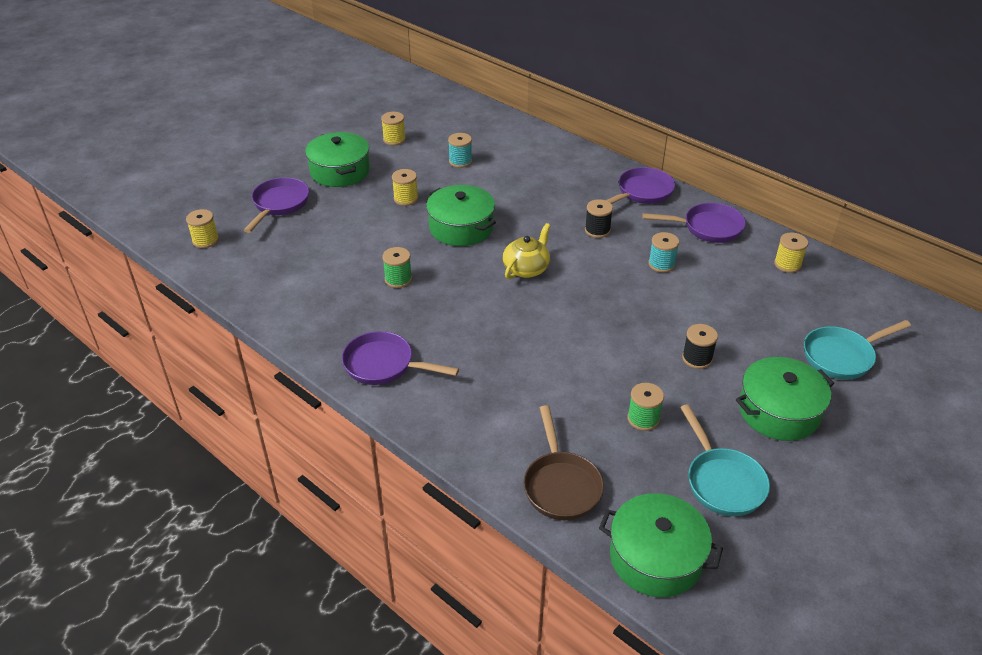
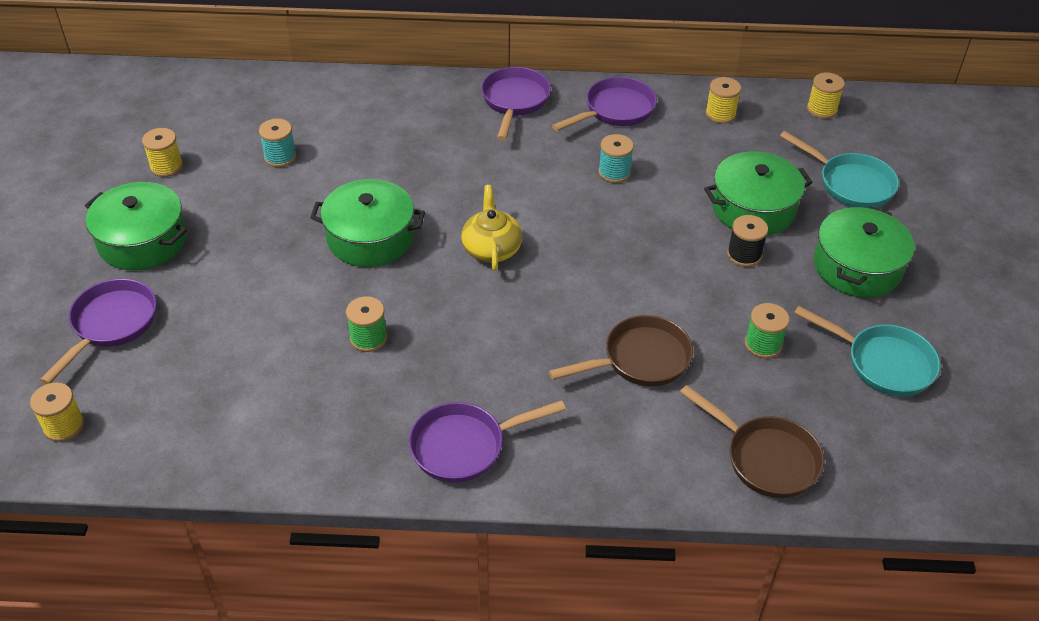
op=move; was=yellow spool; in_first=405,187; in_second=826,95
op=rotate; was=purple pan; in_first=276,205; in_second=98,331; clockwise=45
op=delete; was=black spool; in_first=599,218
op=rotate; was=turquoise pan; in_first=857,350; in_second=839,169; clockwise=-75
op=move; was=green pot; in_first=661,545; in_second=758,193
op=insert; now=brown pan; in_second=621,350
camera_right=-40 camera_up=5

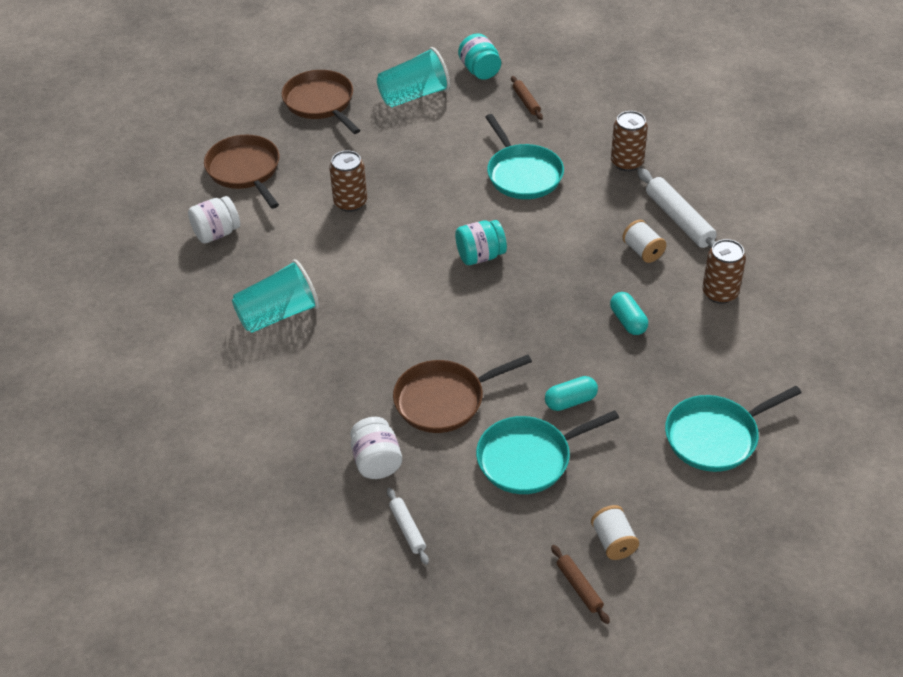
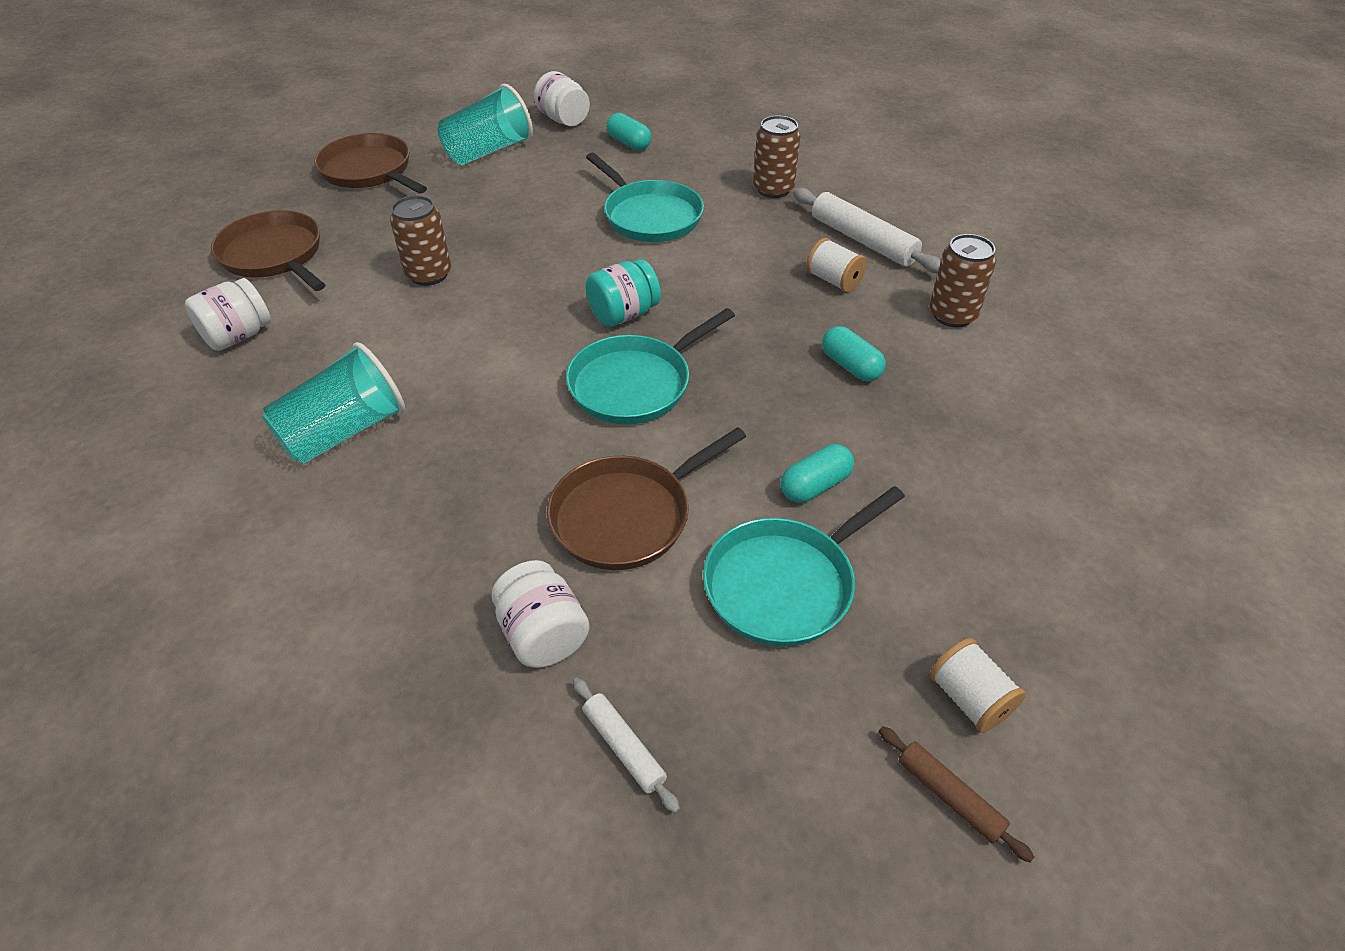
op=recolor; was=turquoise jar; now=white jar; in_first=479,56; in_second=562,98
op=replace; was=brown rolling pin; now=turquoise capsule; in_first=527,98; in_second=629,132
op=move; was=turquoise pan; in_first=733,429; in_second=650,366
camera_right=-15 camera_up=0

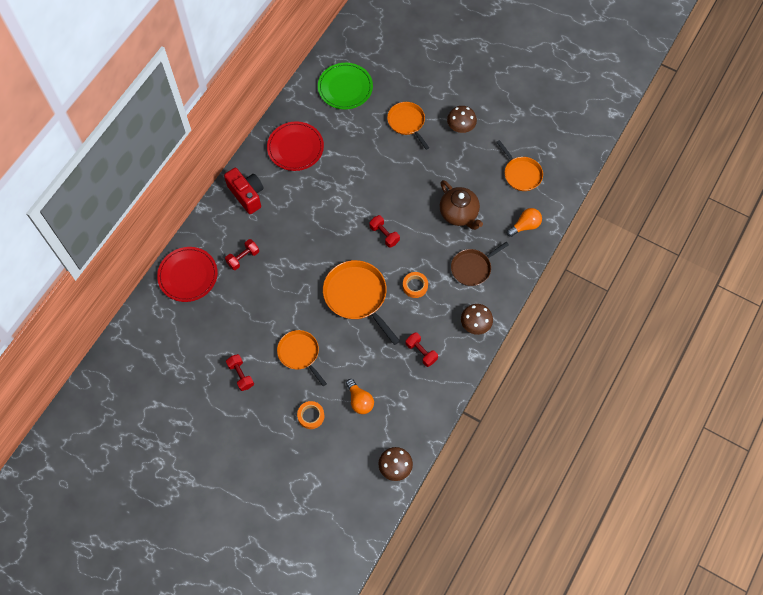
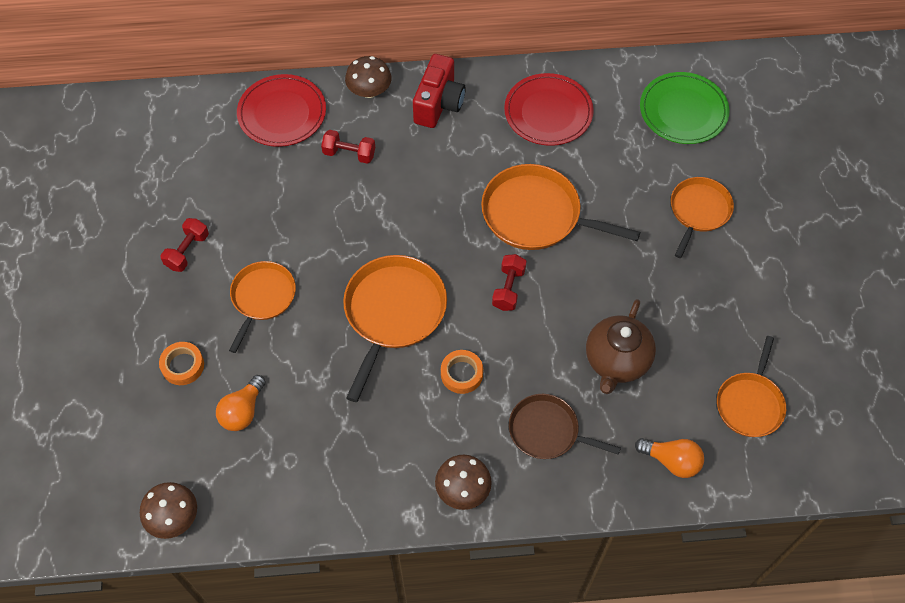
op=move; was=brown mushroom; in_first=462,119; in_second=368,77
op=delete; was=red dumbbell; in_first=422,349
op=insert; now=orange pan; in_second=560,207
camera_right=55 camera_up=-5

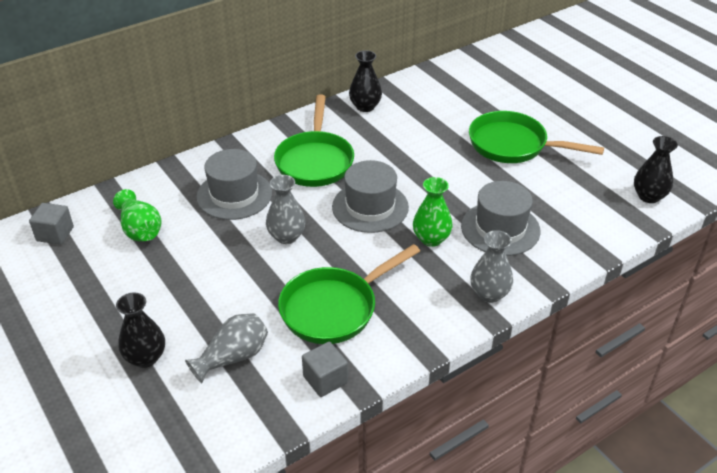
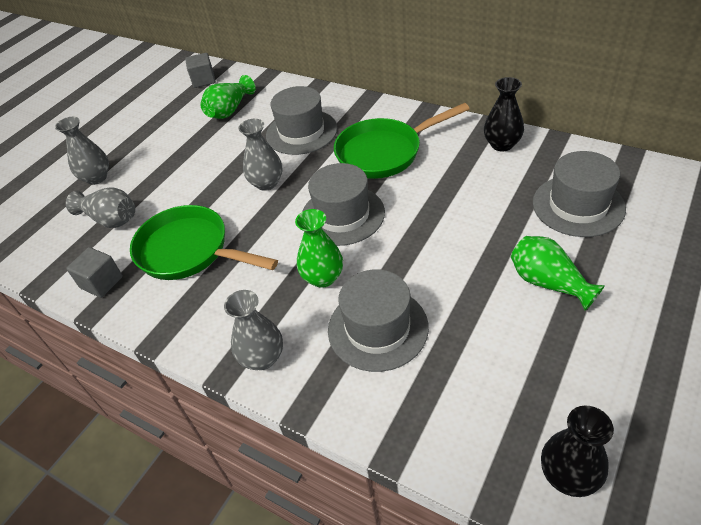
op=replace; was=green pan; now=green vase; in_first=536,137; in_second=558,273
op=recolor; was=black vase; now=grey vase; in_first=140,330; in_second=82,151
op=insert; now=grey hat; in_second=579,194
camera_right=70 camera_up=5

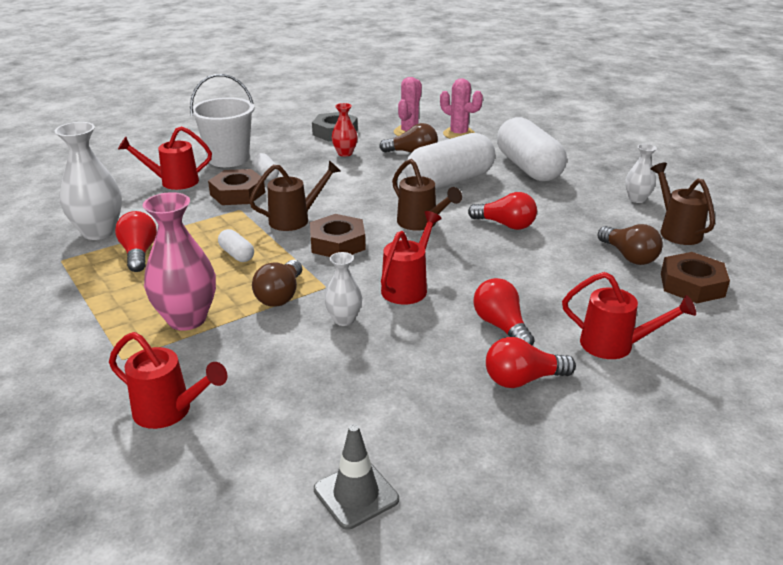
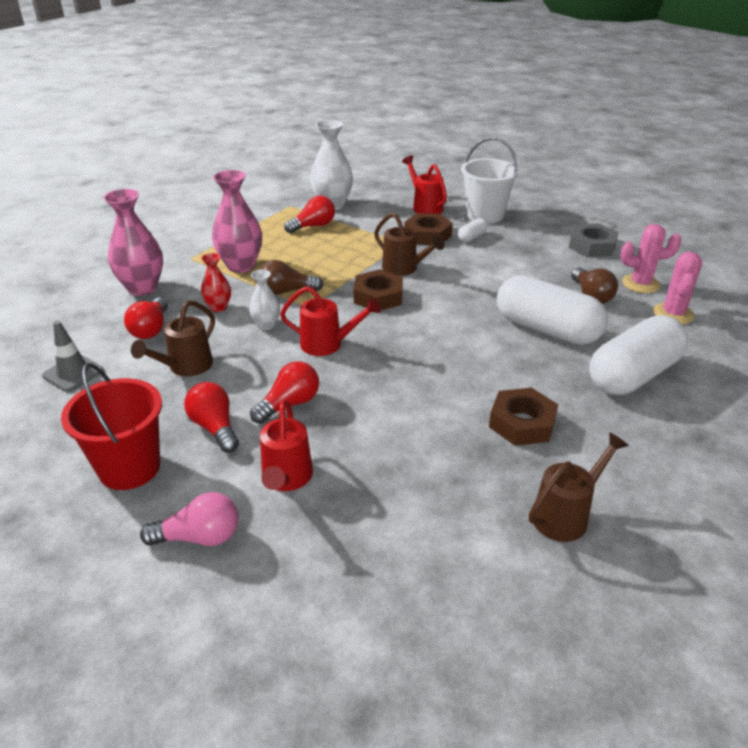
op=move; was=red vase; in_first=345,130; in_second=216,282
op=delete; was=white vase; in_first=641,173
op=move; was=brown watering can; in_first=427,195; in_second=173,338
op=move; was=red light bulb; in_first=502,211; in_second=146,318
op=delete; was=brown light bulb; in_first=630,244
op=delete; was=white capsule; in_first=236,245
op=move; was=brown nut; in_first=695,277; in_second=523,417
op=replace; was=red watering can; now=pink vase; in_first=168,380; in_second=133,242
op=insert; now=red bucket; in_second=111,426
op=insert; now=pink light bulb; in_second=189,519
camera_right=70 camera_up=5

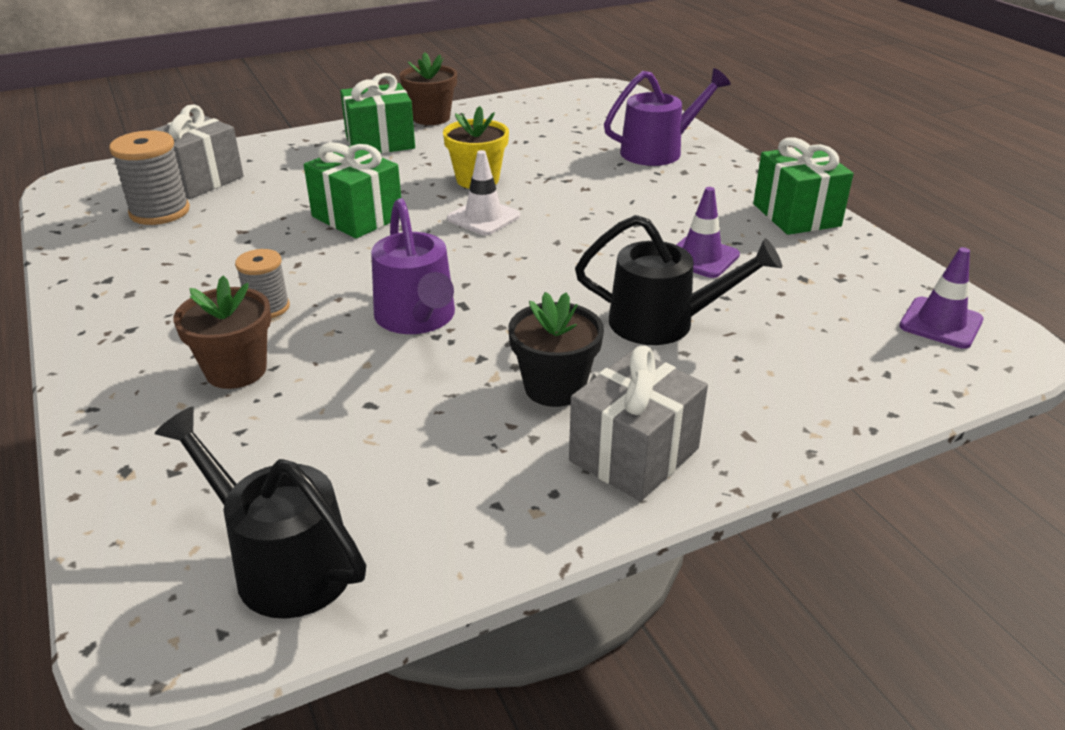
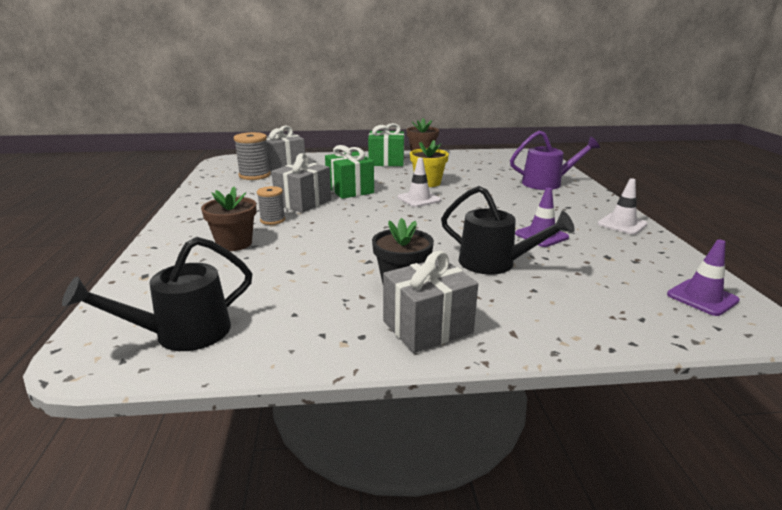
op=replace; was=green gift; now=white traffic cone; in_first=803,186; in_second=623,206
op=delete; was=purple watering can; in_first=413,266
op=rotate; was=black watering can; in_first=260,513; in_second=157,294; clockwise=-90
op=insert; now=grey gift; in_second=301,183
camera_right=20 camera_up=-10

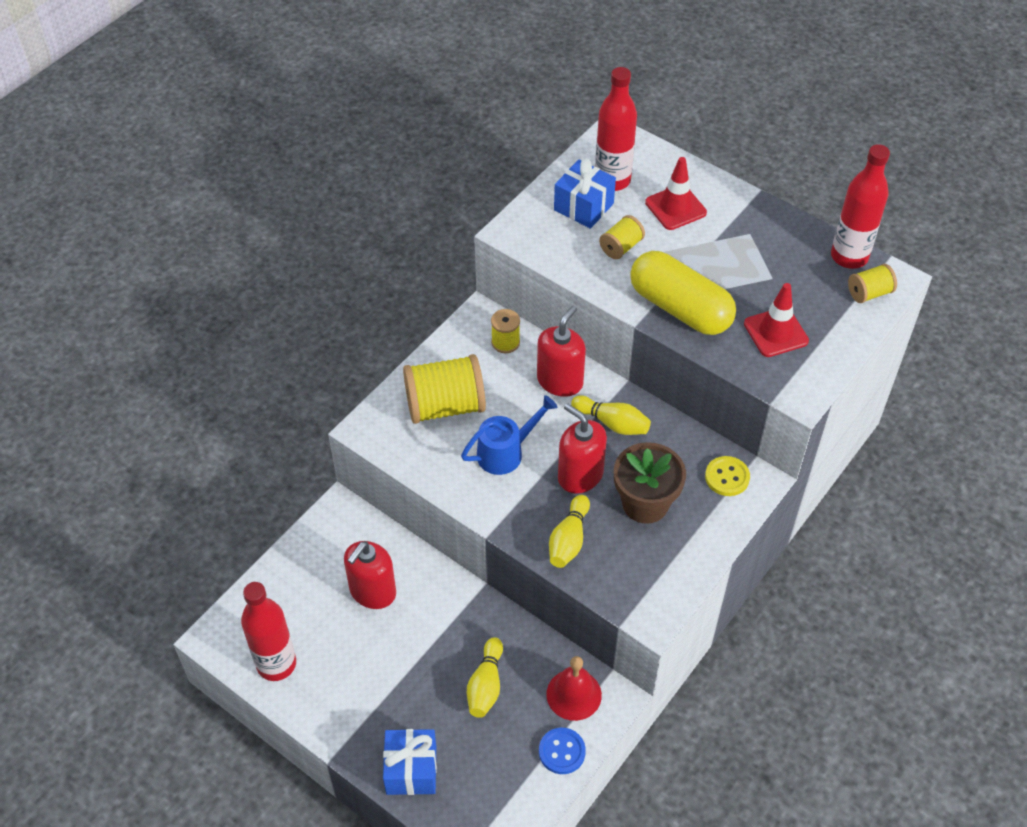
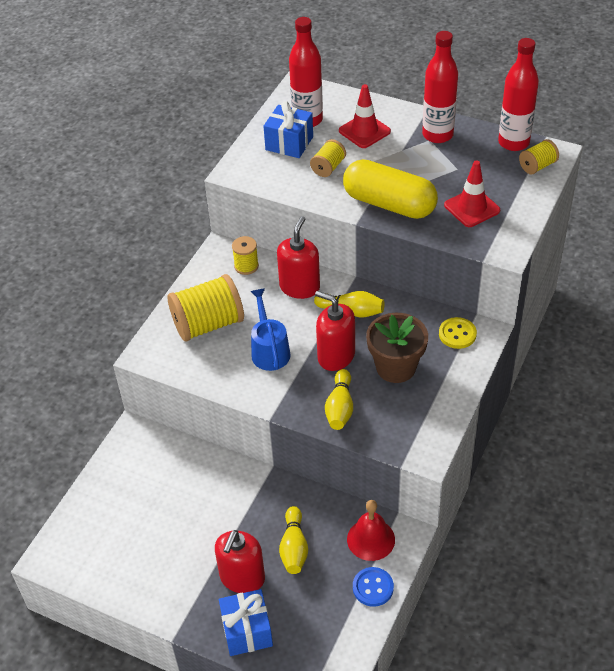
op=rotate; was=blue watering can; in_first=509,435; in_second=270,329; clockwise=-60
op=move; was=red soap dispenser; in_first=370,575; in_second=240,561
op=move; was=red bottle; in_first=268,631; in_second=440,87
camera_right=-10 camera_up=-5

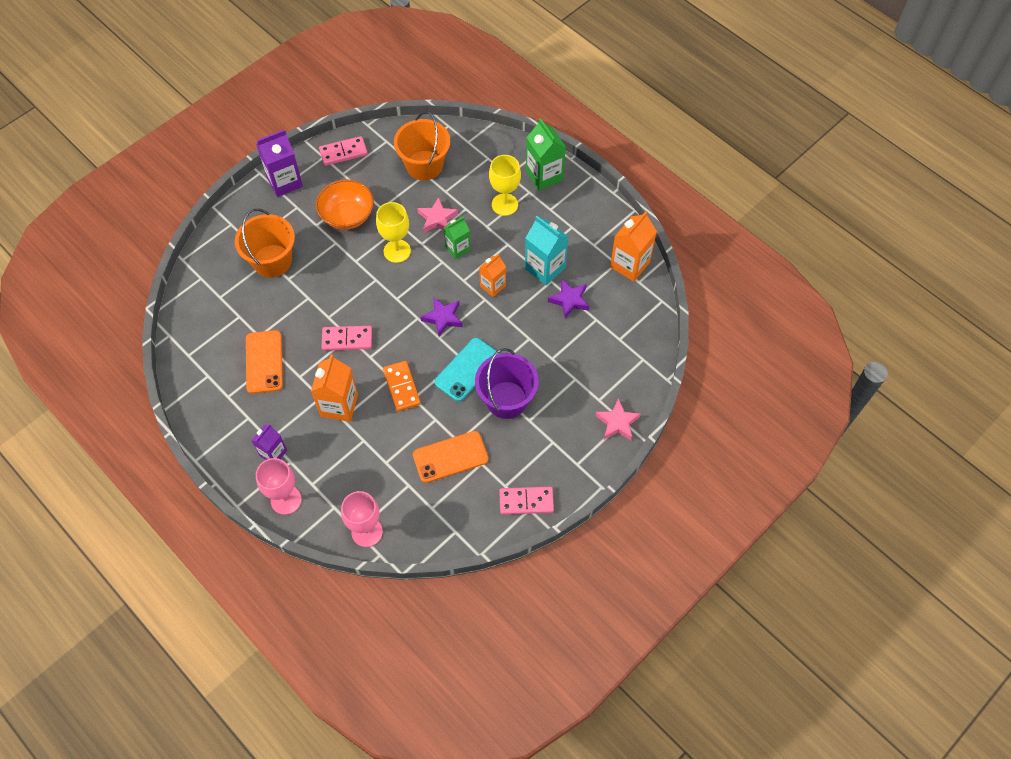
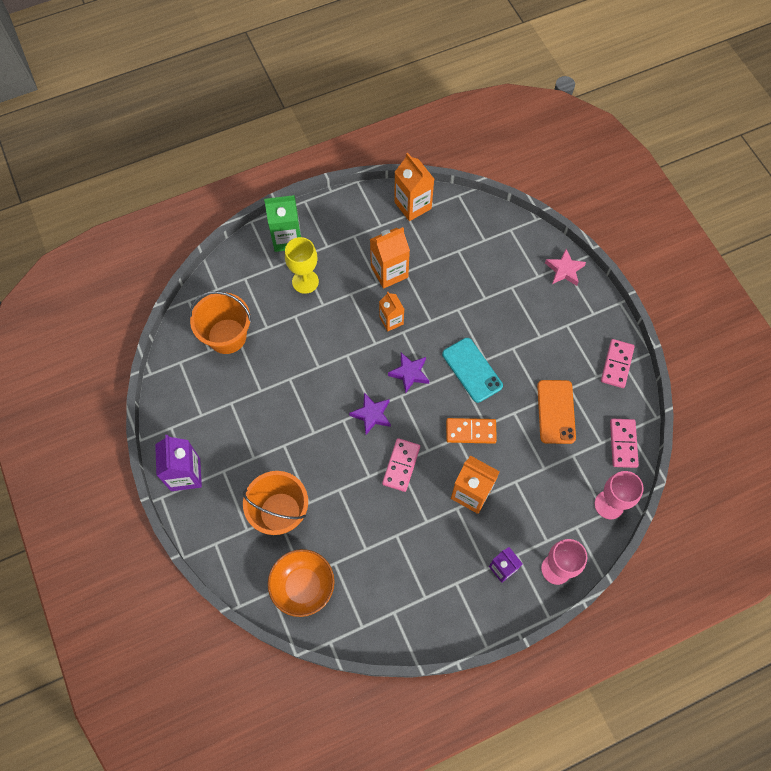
op=move; was=pink domino; in_first=343,151; in_second=624,443
op=move; was=orange bowl; in_first=345,205; in_second=301,583
op=delete; was=pink star; in_first=437,215
op=delete; was=yellow goblet; in_first=393,232
op=recolor; was=turquoise carton; now=orange carton; in_first=546,250; in_second=390,258
op=delete; was=green carton; in_first=456,238
op=move; was=purple star; in_first=568,299; in_second=370,414
op=delete; was=orange phone; in_first=264,362
op=delete; was=purple bucket; in_first=507,383
camera_right=-70 camera_up=5

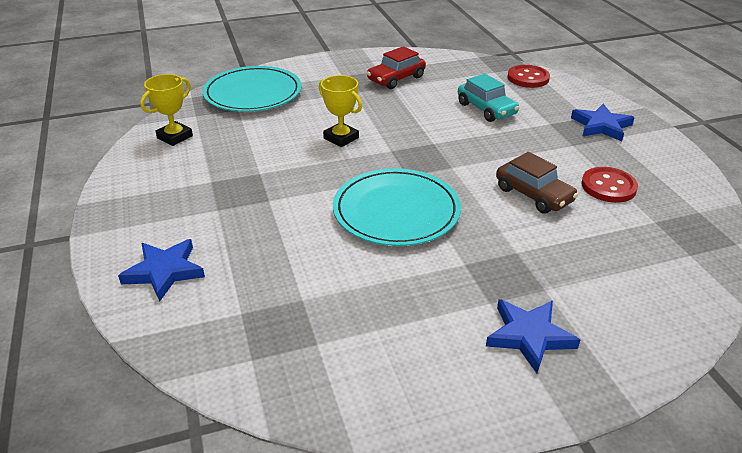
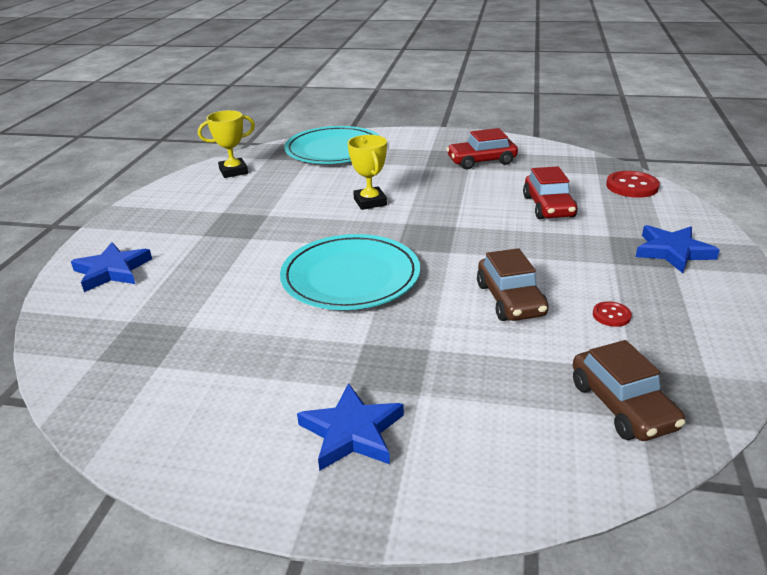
op=recolor; was=turquoise car; now=red car; in_first=489,98; in_second=550,192
op=resize; was=red button; in_first=609,185; in_second=612,314; ratio=0.54
op=insert; now=brown car; in_second=629,390
camera_right=30 camera_up=-5

